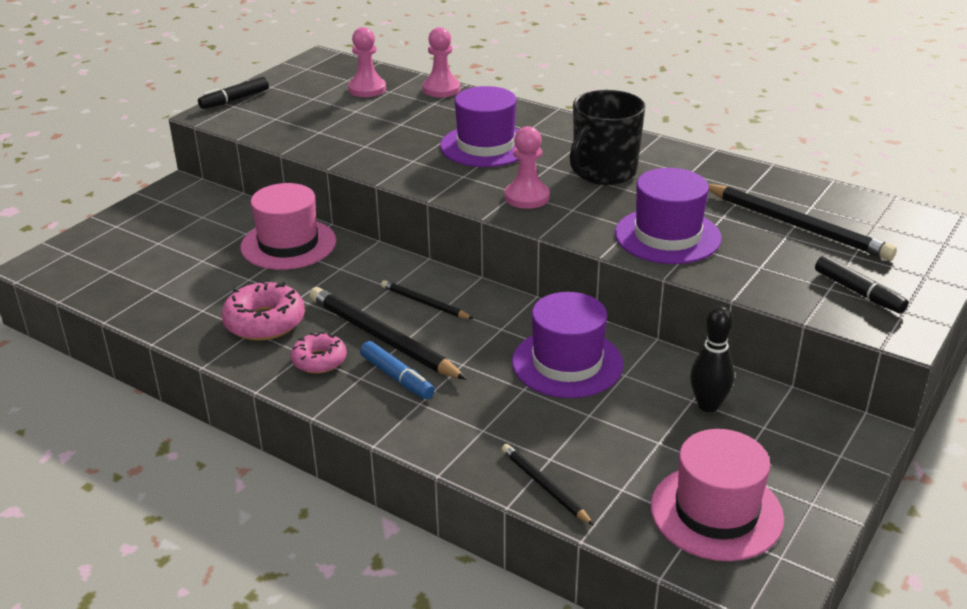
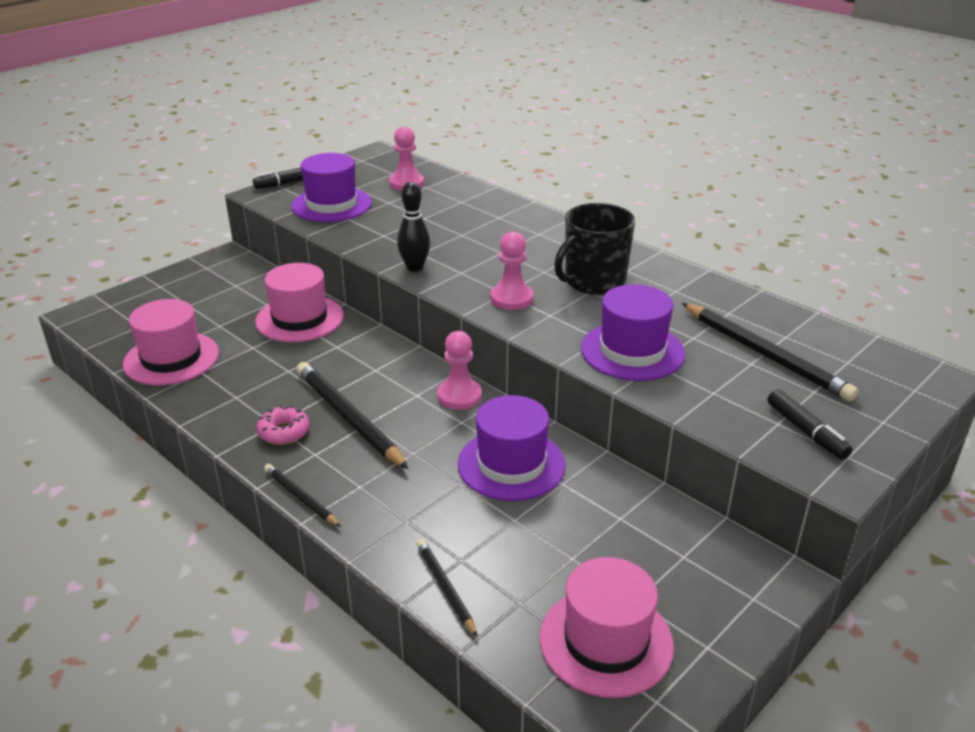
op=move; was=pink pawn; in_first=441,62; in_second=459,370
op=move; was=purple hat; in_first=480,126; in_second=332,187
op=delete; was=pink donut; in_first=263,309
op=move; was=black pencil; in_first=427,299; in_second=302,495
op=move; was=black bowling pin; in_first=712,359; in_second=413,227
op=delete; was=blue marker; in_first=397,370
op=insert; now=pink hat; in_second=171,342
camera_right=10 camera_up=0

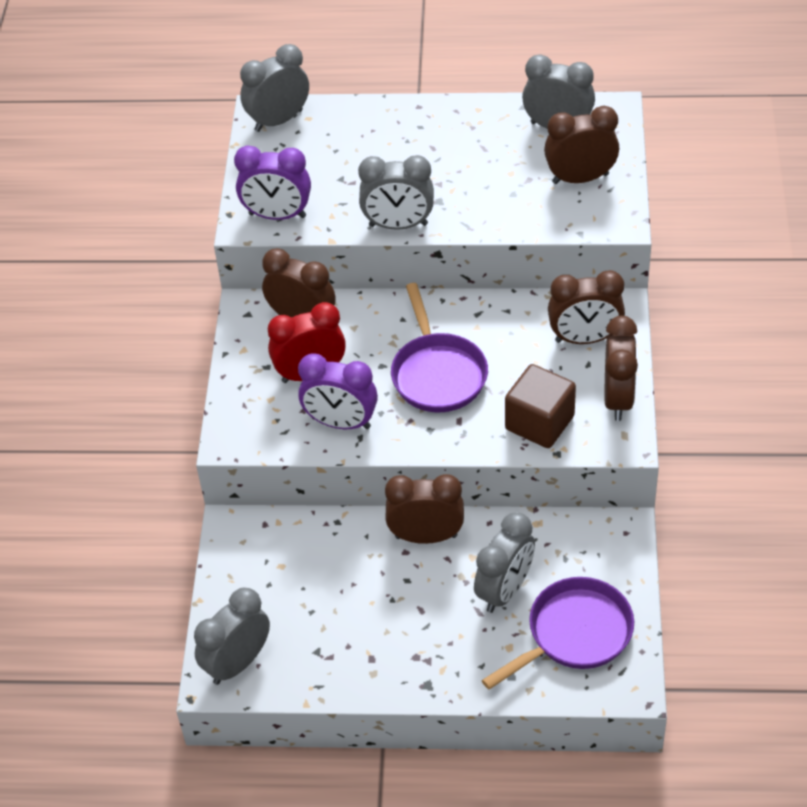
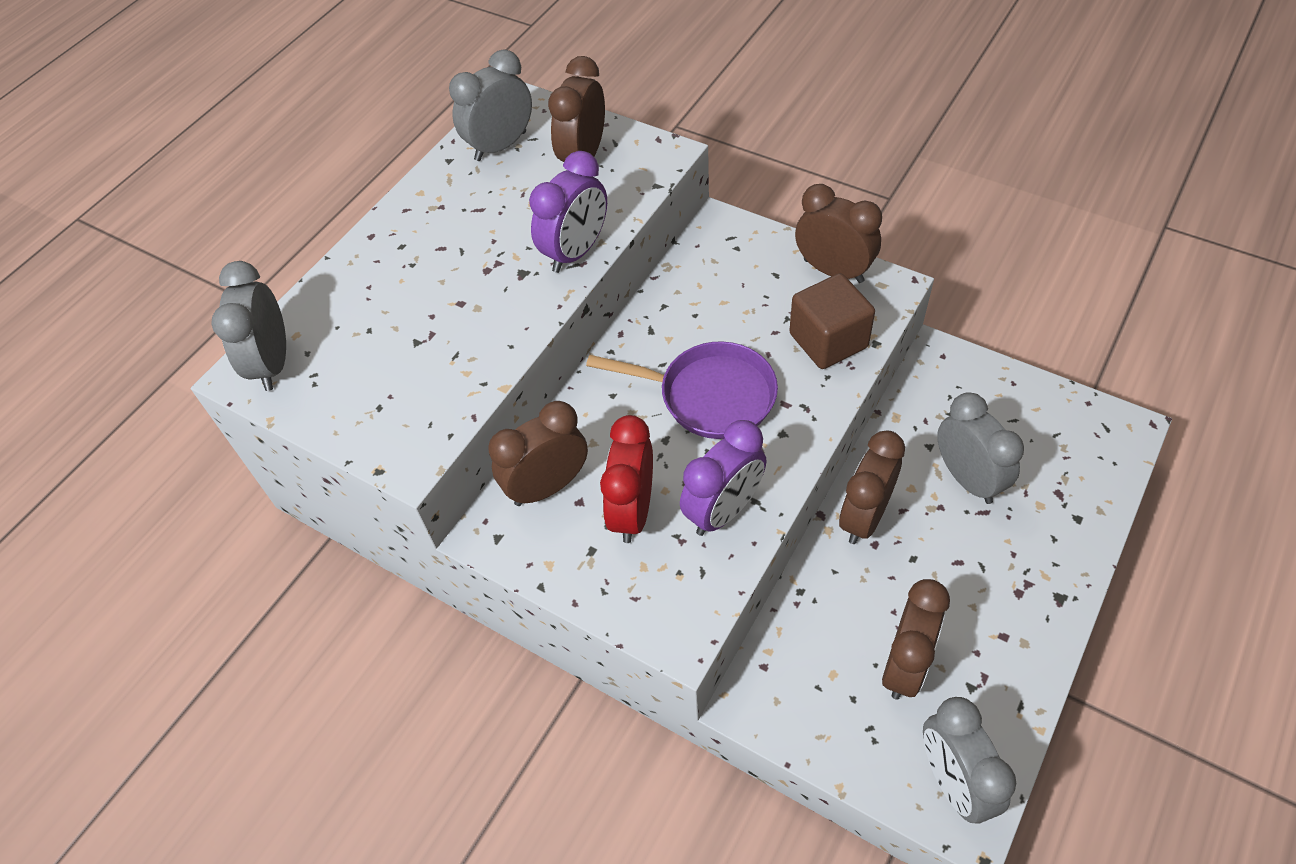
op=move; was=purple clock; in_first=272,182; in_second=568,212
op=delete; was=grey clock; in_first=396,192
op=move; was=brown clock; in_first=586,307; in_second=916,639
op=delete; was=purple pan; in_first=558,633
camera_right=-60 camera_up=5

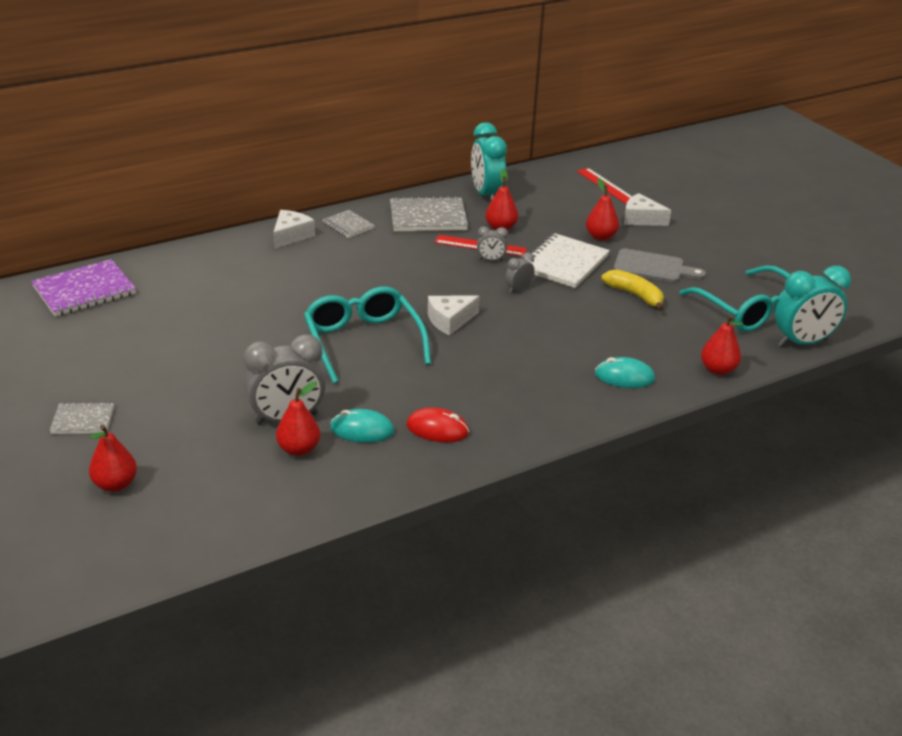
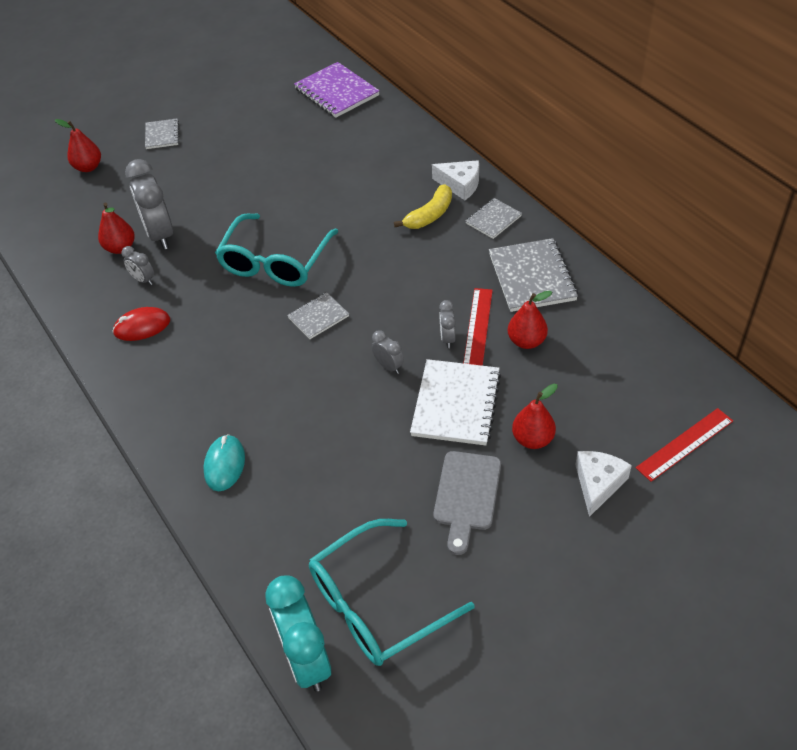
op=delete; was=turquoise clock; in_first=489,162
op=rotate; was=white notebook; in_first=567,260; in_second=455,402; clockwise=75
op=move; was=yellow banana; in_first=632,290; in_second=423,206
op=rotate; was=turquoise glasses; in_first=367,335; in_second=276,250; clockwise=135
op=replace; was=white cheese; now=grey notebook; in_first=454,315; in_second=318,315
op=delete; was=red pear; in_first=722,345
op=rotate; was=red mouse; in_first=437,424; in_second=141,324; clockwise=60
op=replace; was=turquoise mouse; now=grey clock; in_first=362,426; in_second=138,265
camera_right=90 camera_up=15

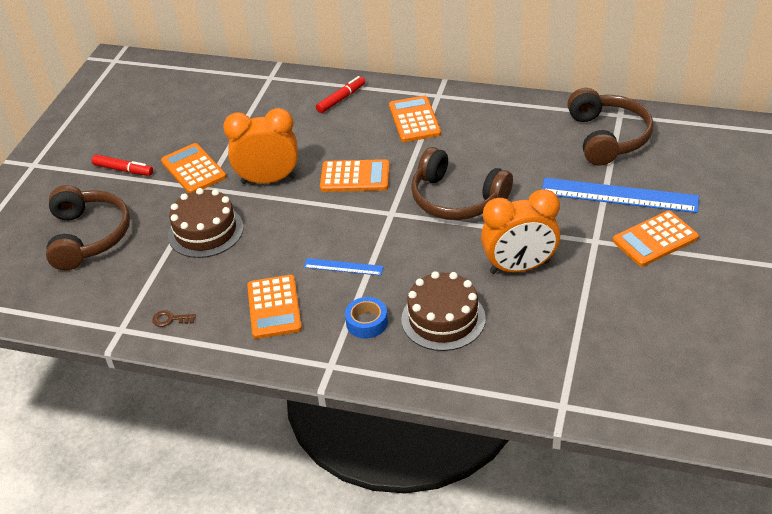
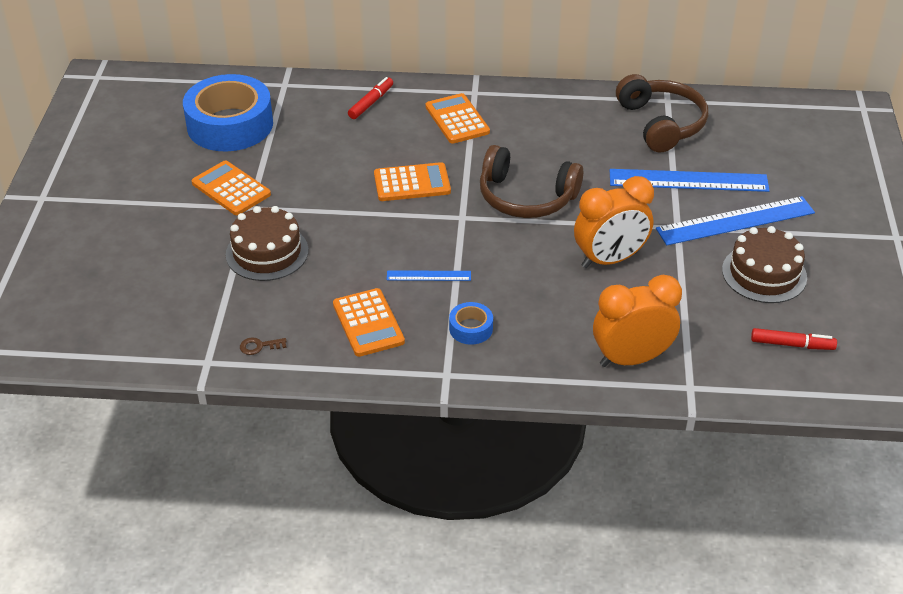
op=move; was=orange clock; in_first=260,146; in_second=637,321
op=move; was=red marker; in_first=122,165; in_second=794,339
op=delete; was=brown headphones; in_first=88,227
op=replace; was=orange calculator; now=blue ruler; in_first=656,239; in_second=735,220
op=move; was=brown cake; in_first=443,311; in_second=764,264
op=insert; now=blue tape; in_second=228,112
camera_right=-15 camera_up=0

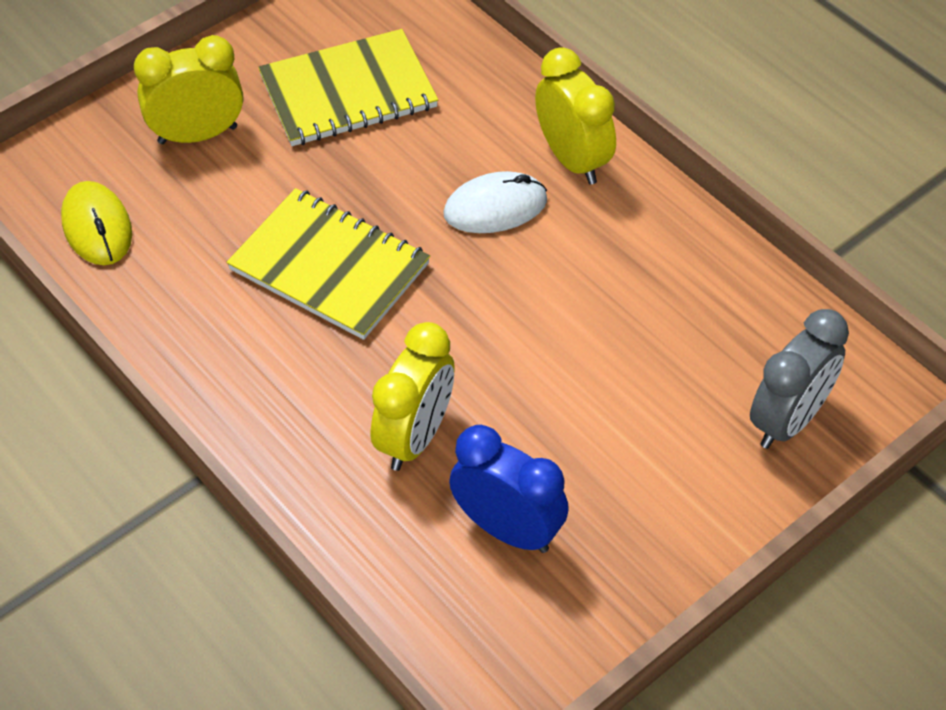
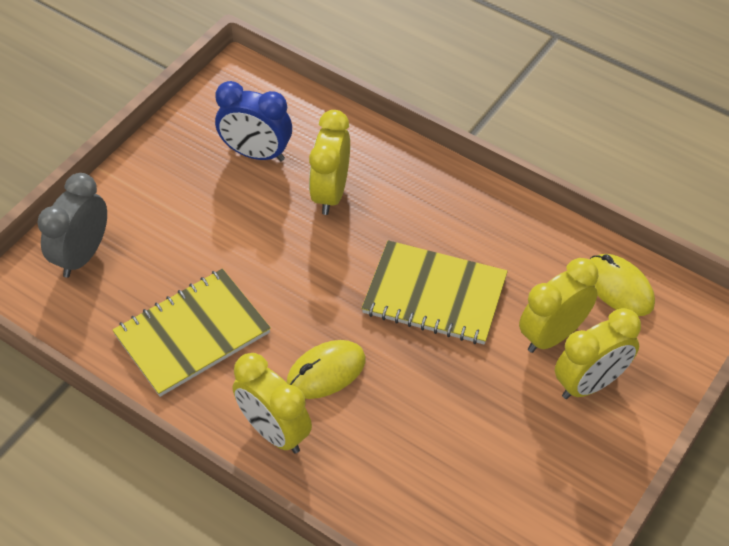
op=move; was=yellow notebook; in_first=348,87; in_second=192,333
op=recolor; was=white mouse; now=yellow mouse; in_first=495,202; in_second=326,369
op=insert; now=yellow clock; in_second=558,305
camera_right=165 camera_up=0

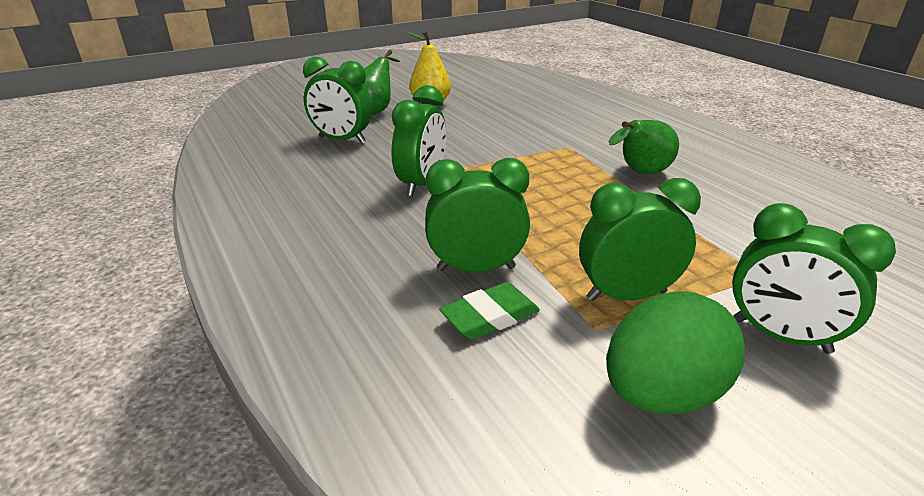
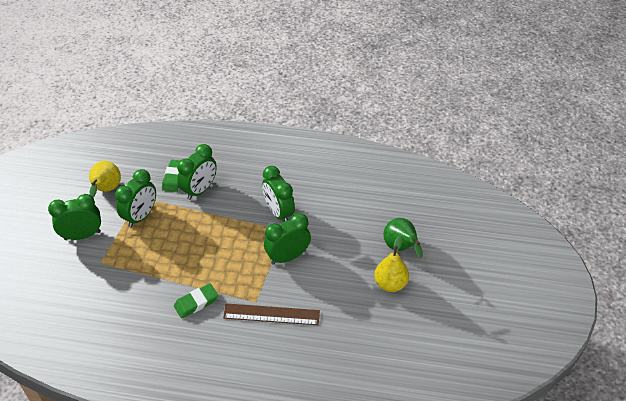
op=move; was=green clock; in_first=337,100; in_second=287,239
op=replace; was=green pear; now=green eraser; in_first=644,147; in_second=196,300
op=replace; was=green egg; now=yellow pear; in_first=675,352; in_second=105,179
op=insert; now=brown ruler; in_second=271,314
camera_right=130 camera_up=15

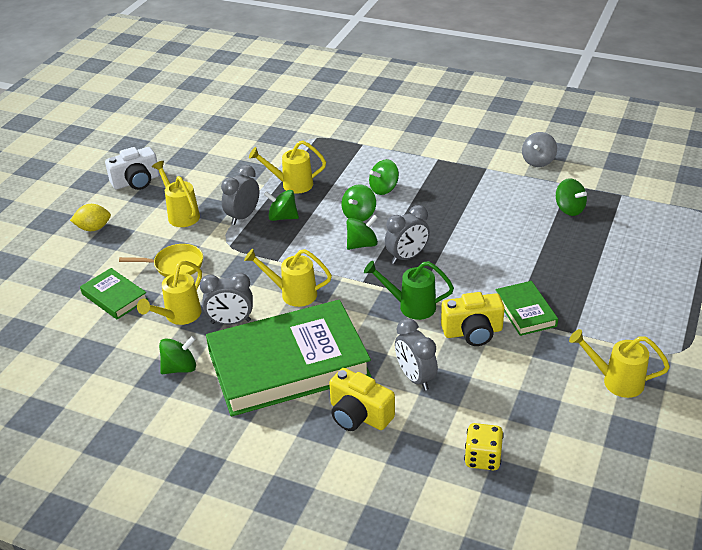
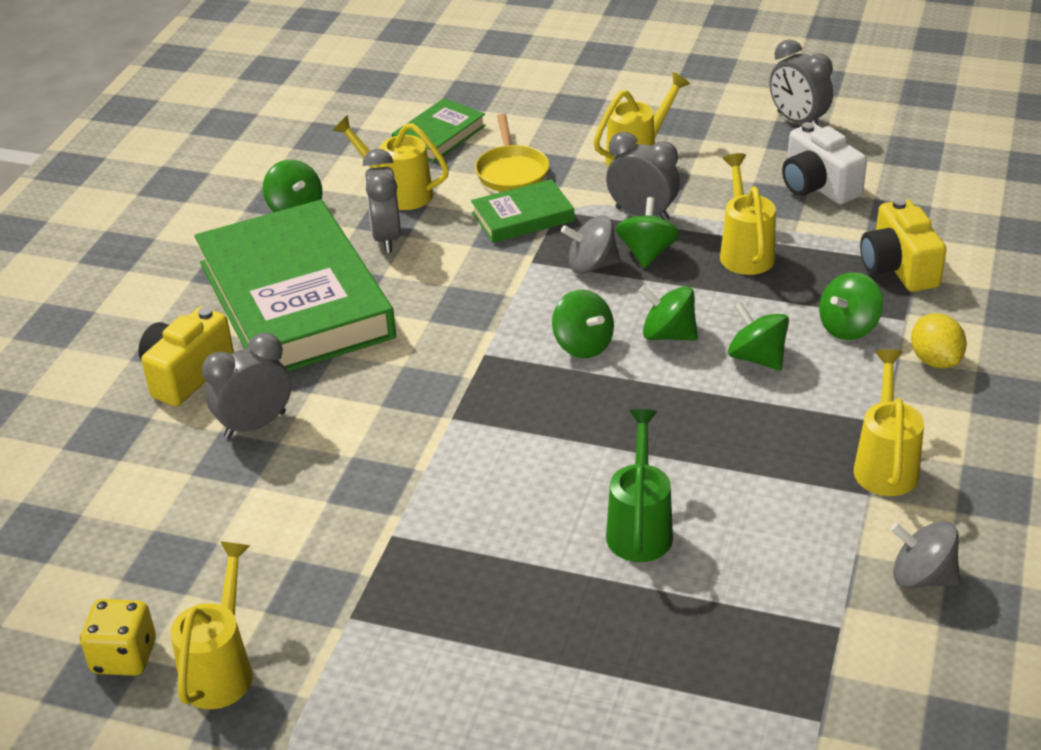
op=move; was=white camera; in_first=132,168; in_second=824,163
op=move; was=green spinning top; in_first=571,197; in_second=851,306
op=move; was=yellow lemon; in_first=90,217; in_second=939,340
op=move; was=grey clock; in_first=407,234; in_second=801,82
op=move; was=yellow watering can; in_first=288,278; in_second=889,422
op=move; was=green watering can; in_first=409,290; in_second=639,485
op=move; was=green book; in_first=527,308; in_second=523,211
op=move; was=yellow camera; in_first=473,319; in_second=903,245
op=move; was=yellow dice; in_first=484,446; in_second=118,637
op=insert; now=grey spinning top; in_second=591,244
camera_right=85 camera_up=0

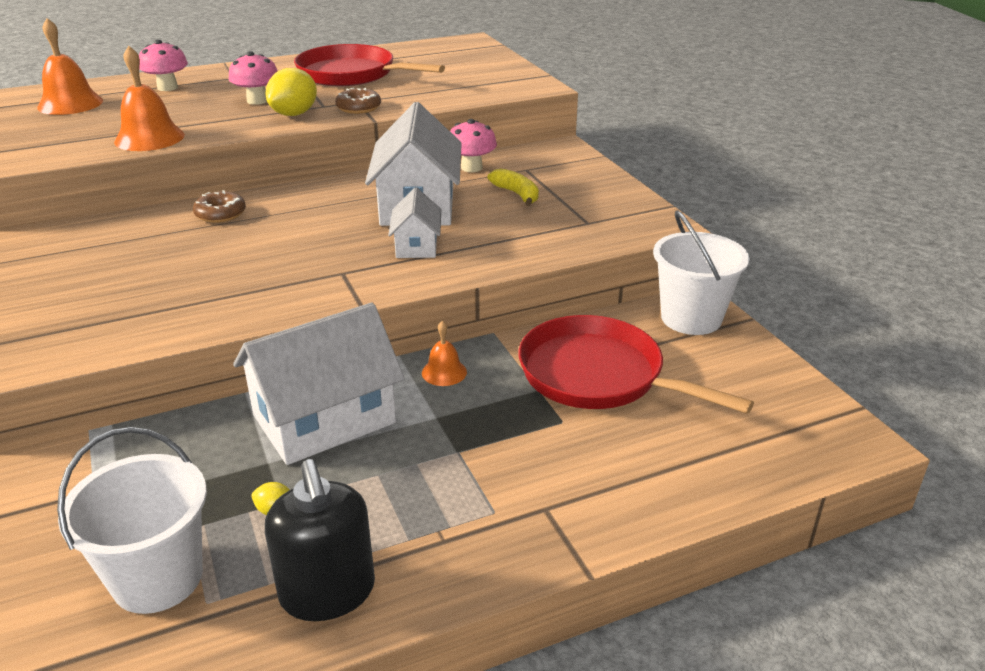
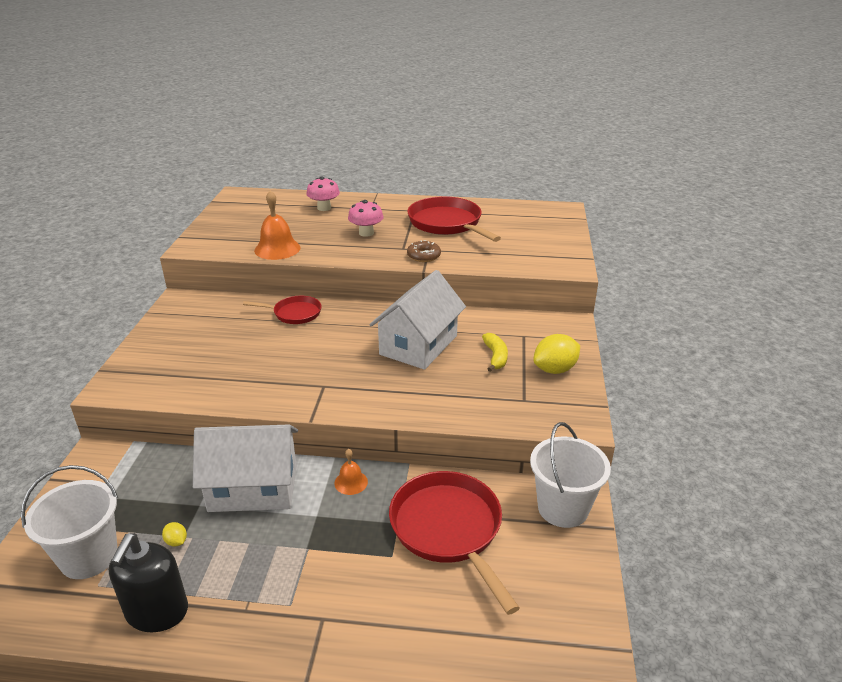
op=delete; was=orange bell; in_first=70,66
op=move; was=yellow lemon; in_first=291,92; in_second=556,354
op=delete; was=pink mushroom; in_first=473,145
op=delete; was=white house; in_first=415,222
op=replace; was=brown donut; now=red pan; in_first=219,206; in_second=282,310
camera_right=30 camera_up=0

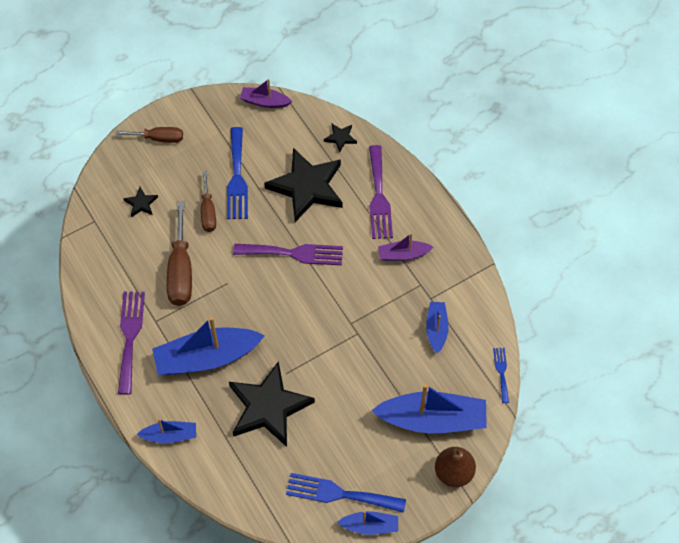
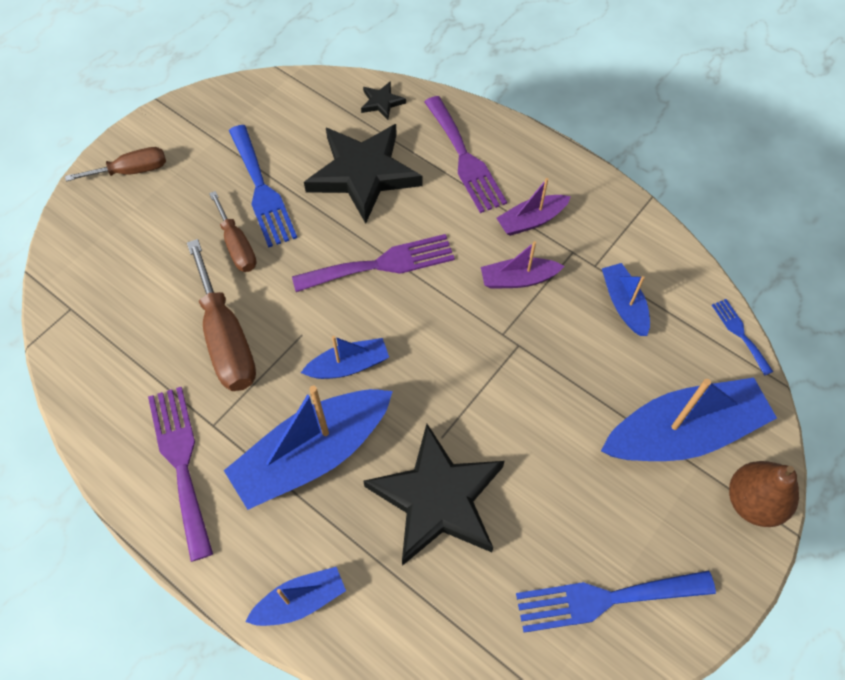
op=move; was=purple boat; in_first=266,93; in_second=522,265
op=delete; was=black star; in_first=140,202
op=move; was=blue boat; in_first=367,523; in_second=345,357
camera_right=-20 camera_up=0

